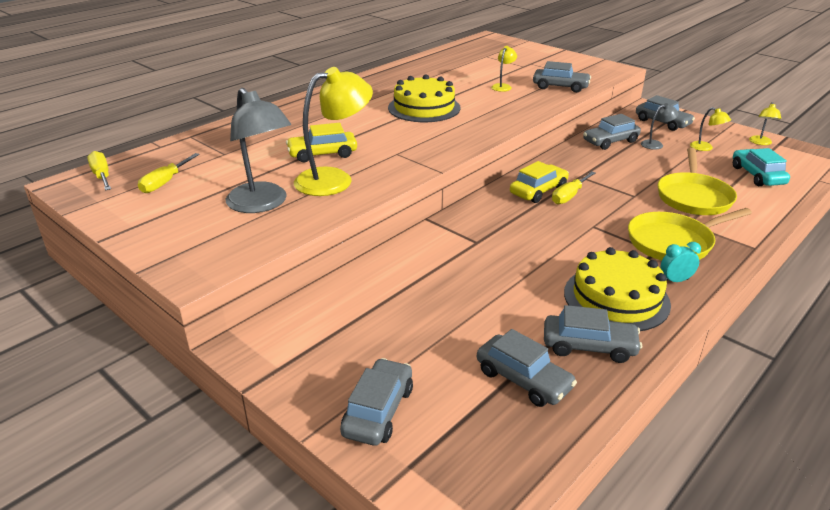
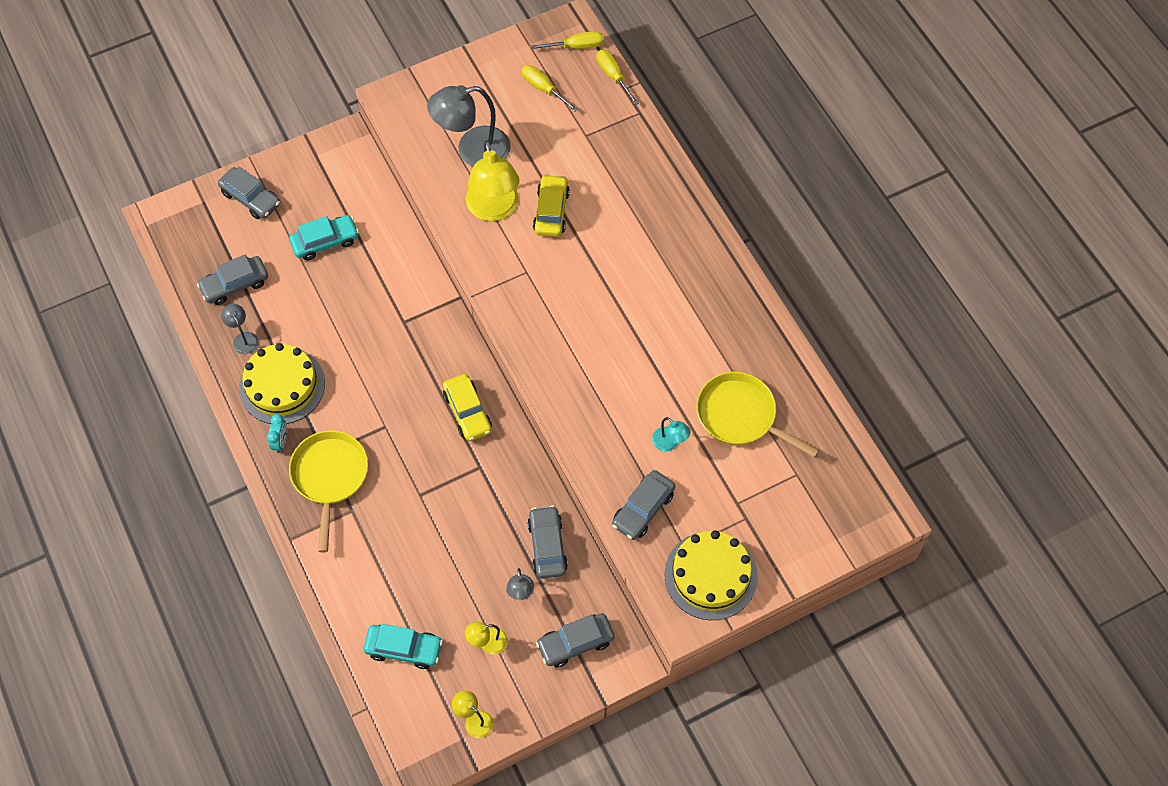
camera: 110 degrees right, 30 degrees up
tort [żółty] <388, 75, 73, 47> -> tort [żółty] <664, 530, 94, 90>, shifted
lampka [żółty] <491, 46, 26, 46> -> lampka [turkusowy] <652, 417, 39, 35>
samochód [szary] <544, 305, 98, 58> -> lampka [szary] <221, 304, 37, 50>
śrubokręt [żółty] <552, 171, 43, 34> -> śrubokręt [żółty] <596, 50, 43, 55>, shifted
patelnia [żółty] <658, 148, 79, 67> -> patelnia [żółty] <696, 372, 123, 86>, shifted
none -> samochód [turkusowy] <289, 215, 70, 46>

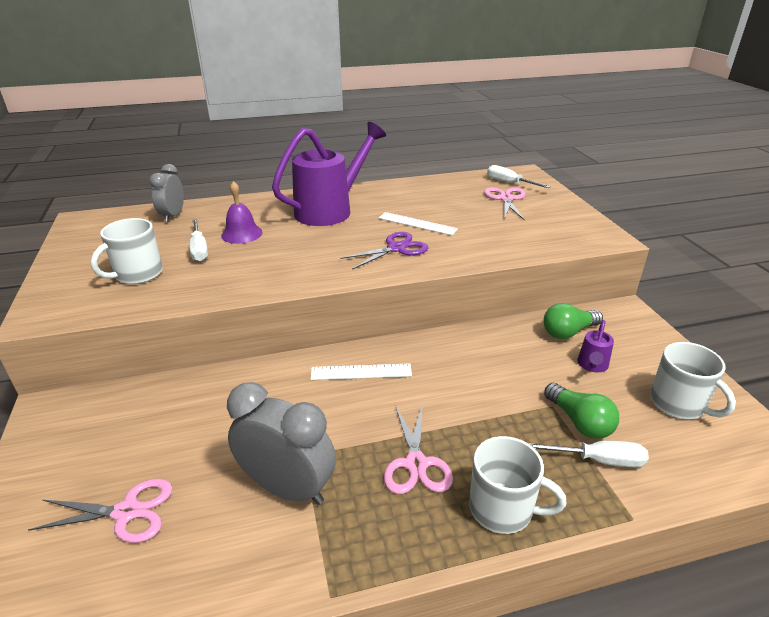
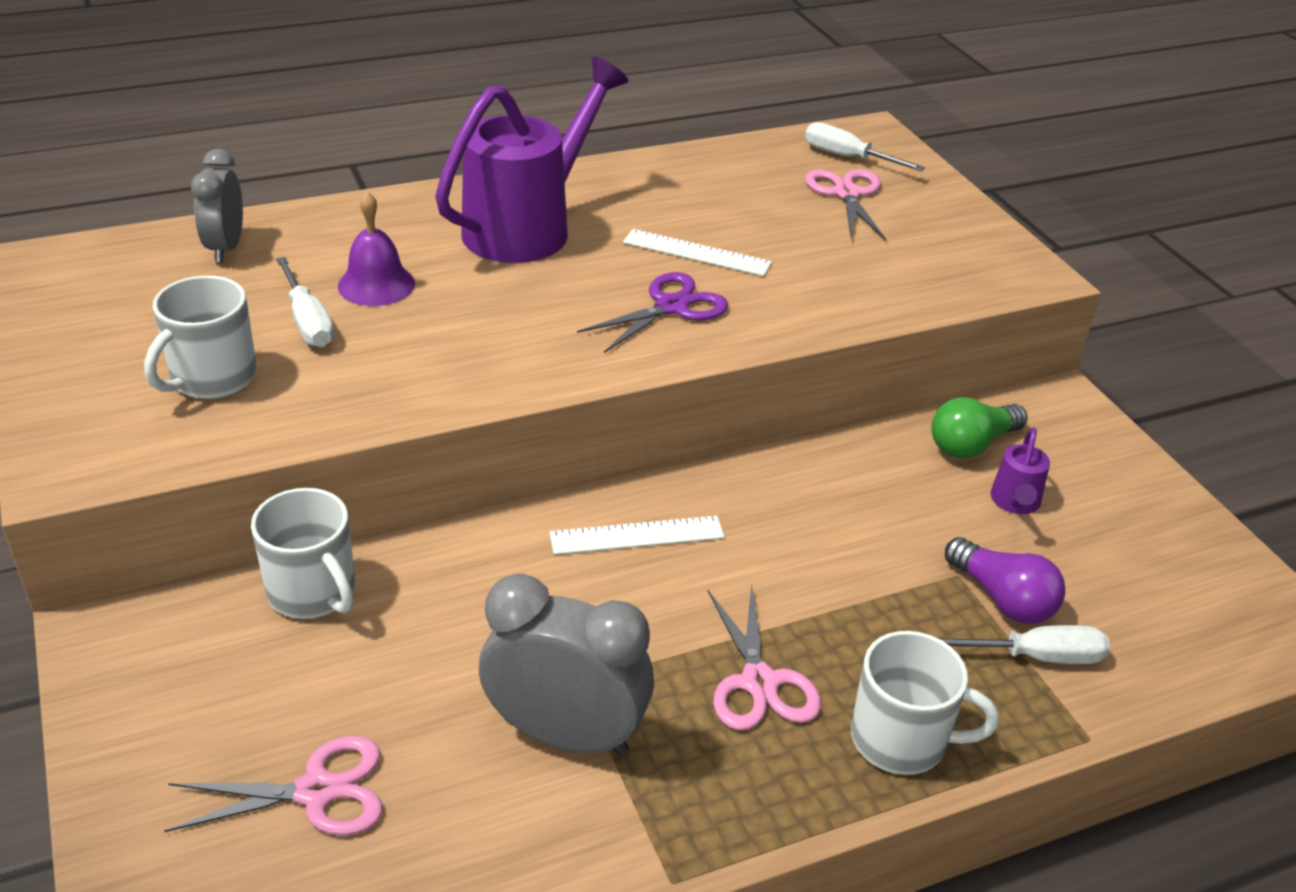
camera: 10 degrees left, 5 degrees up
żarówka [zielony] <544, 383, 75, 56> -> żarówka [fioletowy] <945, 537, 120, 87>
kubek [biały] <650, 342, 86, 77> -> kubek [biały] <251, 488, 104, 131>, shifted

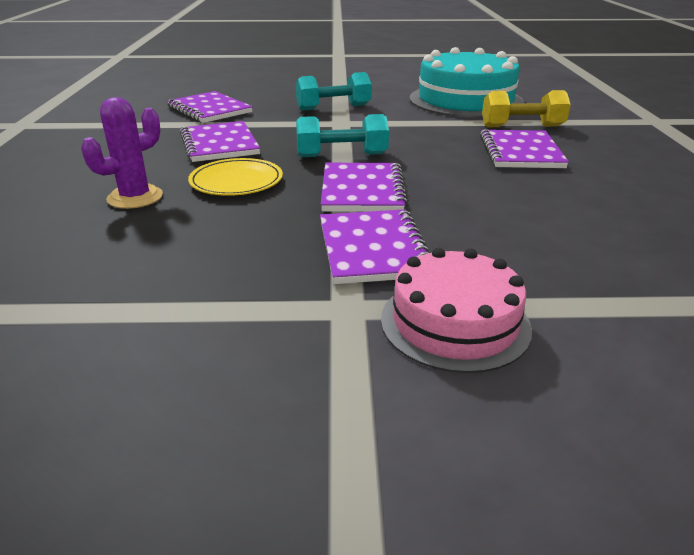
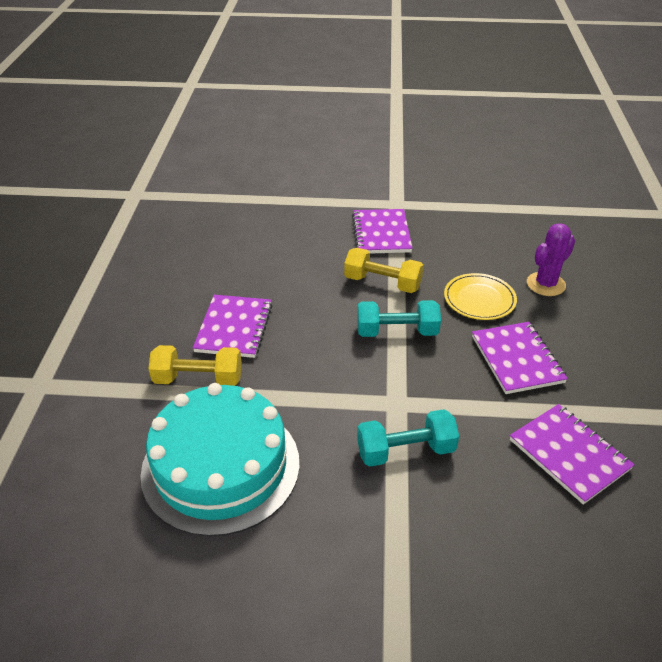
camera: 175 degrees left, 10 degrees up
zeszyt [fioletowy] <321, 163, 87, 49> -> hantel [żółty] <344, 248, 80, 45>
tort [różowy] <381, 248, 151, 125> -> none

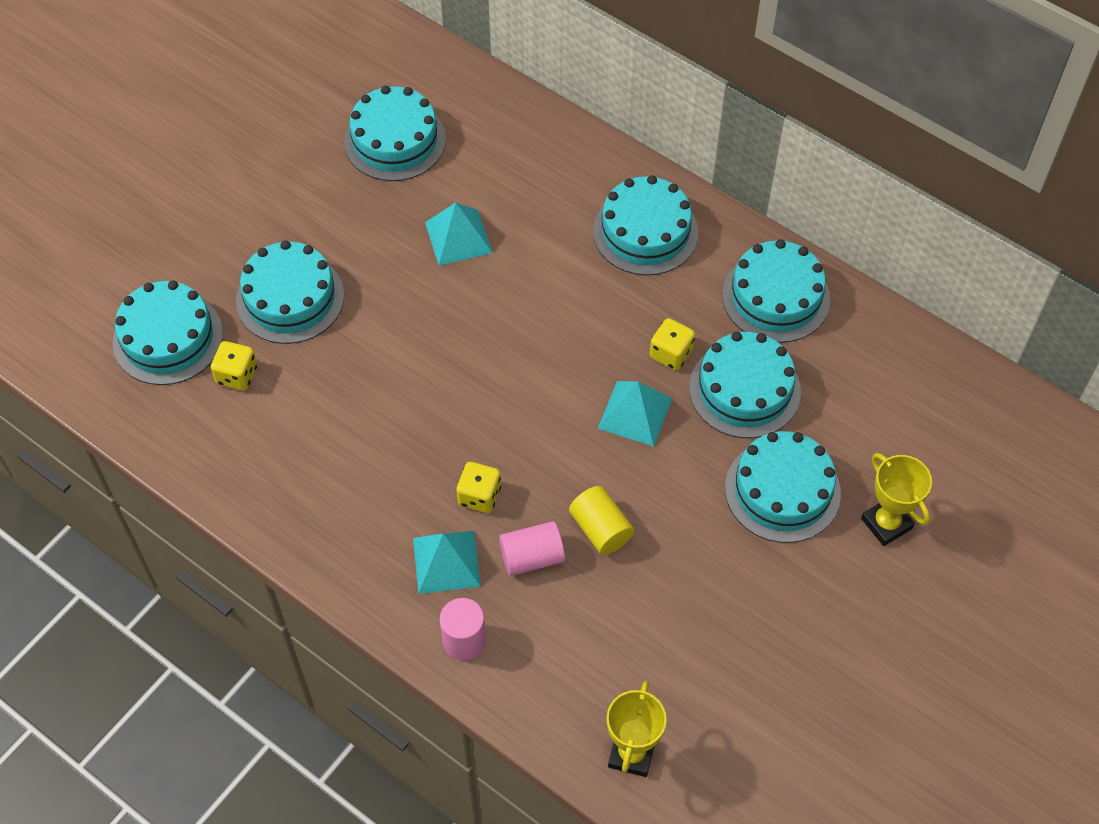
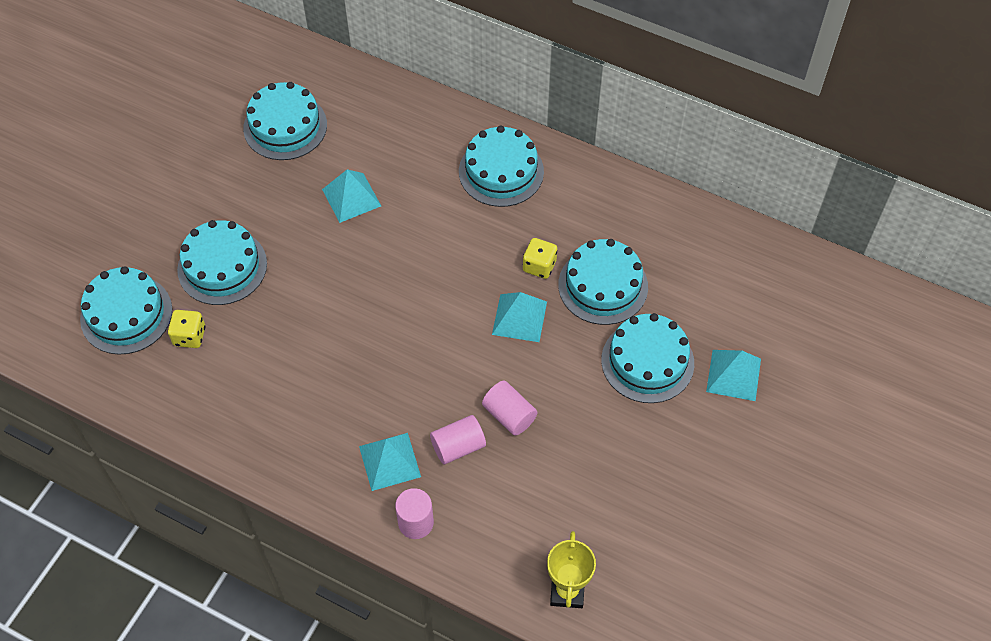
camera: 10 degrees left, 0 degrees up
kostka do gry [żółty] <456, 462, 45, 51> -> none
walec [żółty] <569, 486, 65, 69> -> walec [różowy] <482, 381, 55, 55>
tort [turkusowy] <722, 239, 108, 104> -> none
puchar [żółty] <861, 453, 71, 93> -> piramida [turkusowy] <706, 350, 55, 51>

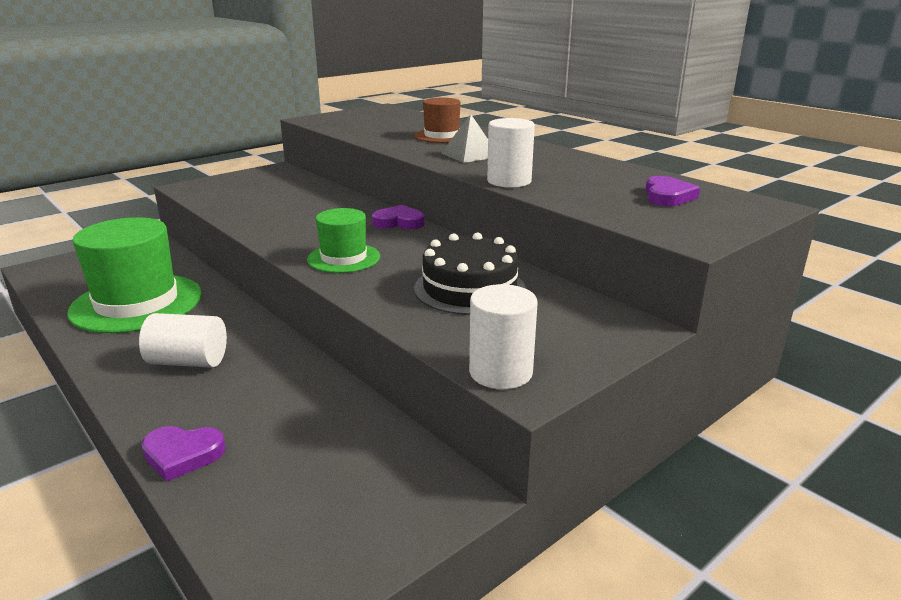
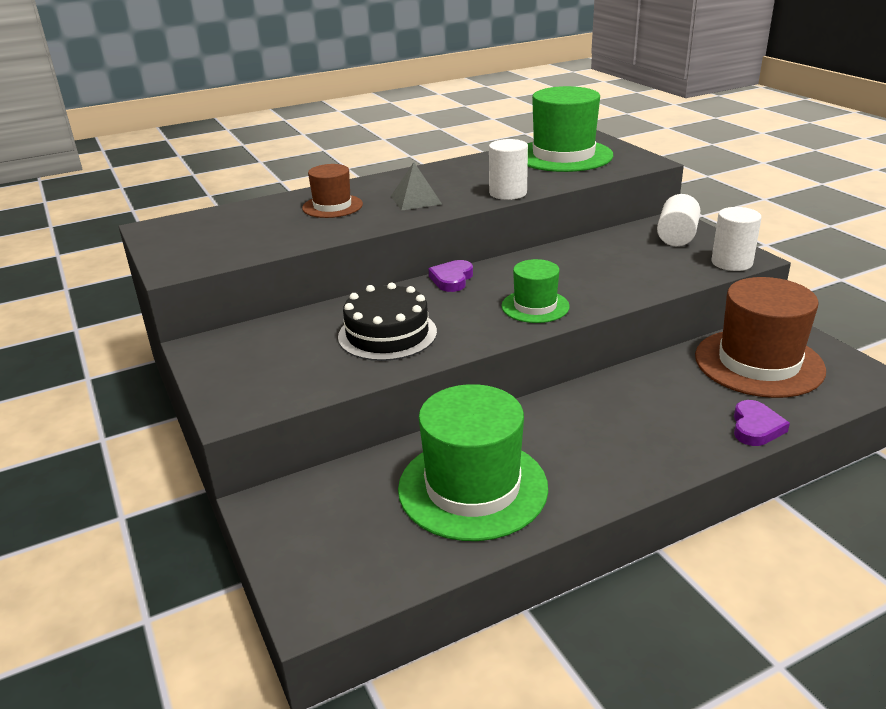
camera: 75 degrees left, 5 degrees up
walec [biały] <139, 313, 88, 55> -> walec [biały] <657, 194, 43, 52>, shifted
tort [czarny] <414, 233, 112, 82> -> tort [czarny] <338, 283, 99, 78>, shifted
serce [fioletowy] <645, 176, 55, 30> -> kapelusz [zielony] <528, 86, 85, 86>
none -> kapelusz [brązowy] <695, 277, 131, 121>

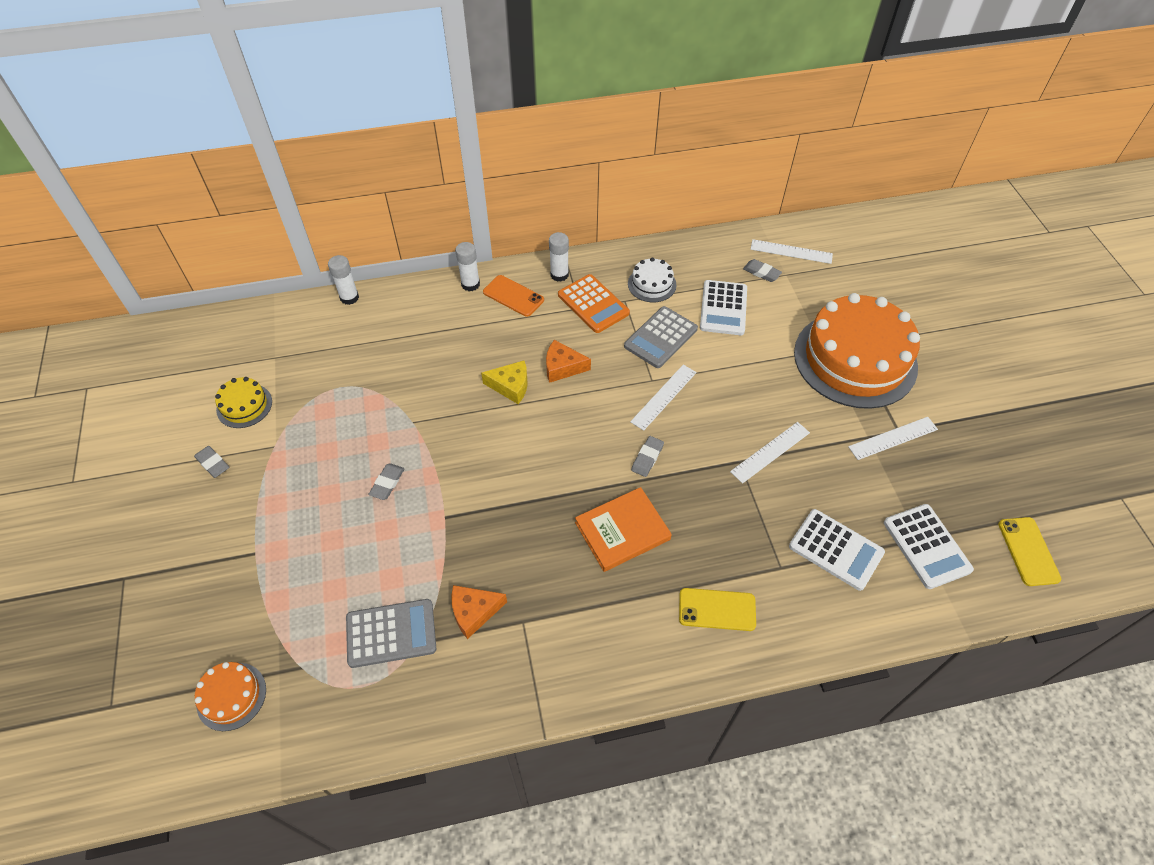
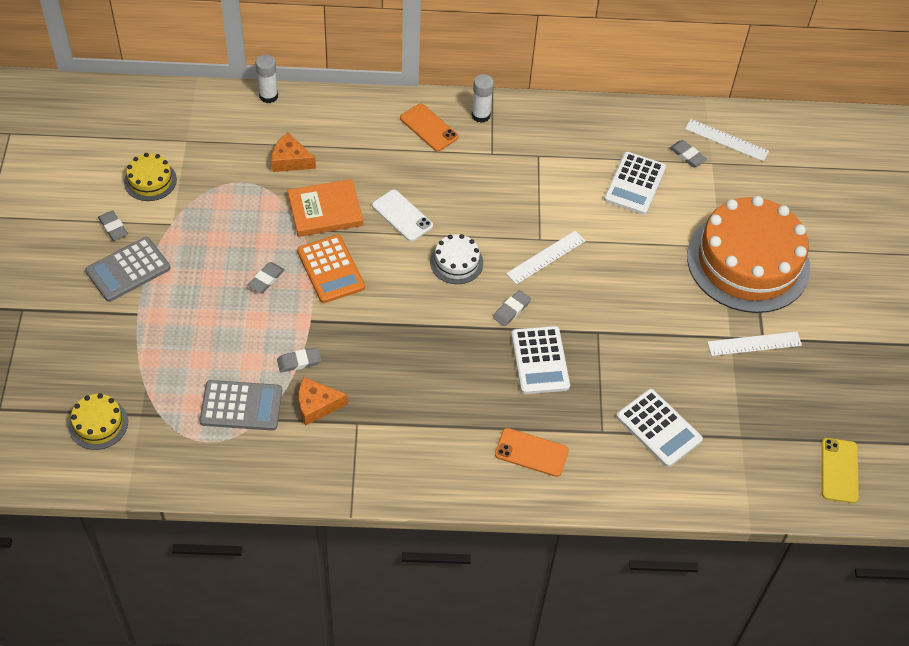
camera: 10 degrees right, 0 degrees up
tort [pomarańczowy] <195, 662, 71, 69> -> tort [żółty] <69, 393, 59, 57>
klej w sztyfcie [biały] <455, 242, 25, 49> -> none
ser [żółty] <481, 361, 47, 43> -> telefon [biały] <372, 189, 61, 53>
ser [pomarańczowy] <546, 340, 45, 43> -> ser [pomarańczowy] <272, 133, 44, 39>, shifted
kalkulator [pomarańczowy] <558, 274, 72, 59> -> kalkulator [pomarańczowy] <297, 235, 68, 68>, shifted
książka [pomarańczowy] <575, 487, 97, 85> -> książka [pomarańczowy] <287, 179, 76, 58>, shifted
kalkulator [szary] <624, 306, 74, 62> -> kalkulator [szary] <85, 237, 85, 65>, shifted
tort [biały] <628, 258, 48, 44> -> tort [biały] <430, 234, 53, 50>, shifted
telefon [żółty] <679, 588, 77, 43> -> telefon [pomarańczowy] <495, 428, 74, 49>
linijka [biały] <730, 422, 80, 62> -> none
kalkulator [biały] <884, 504, 90, 85> -> kalkulator [biały] <511, 326, 59, 68>, shifted
none -> gumka do mazania [szary] <277, 347, 44, 26>

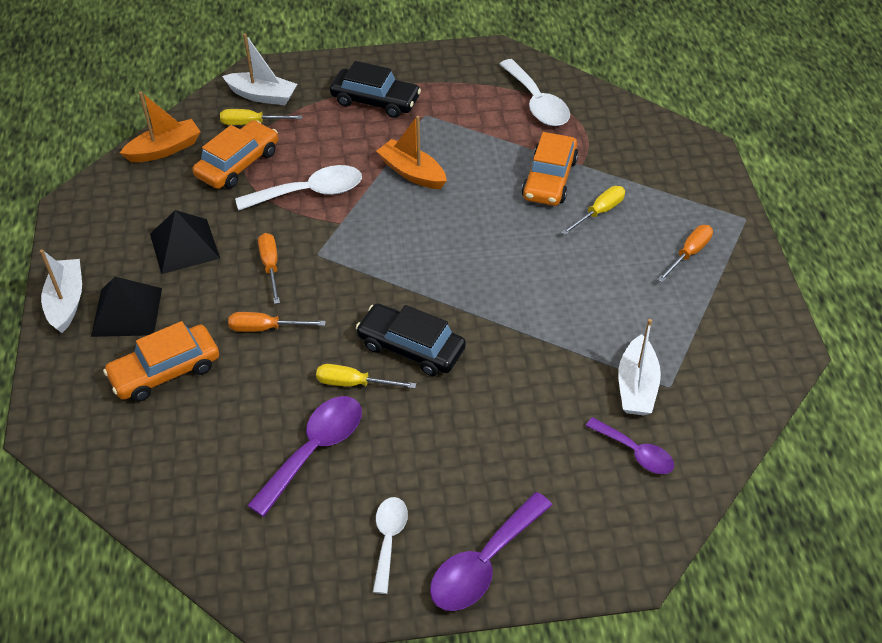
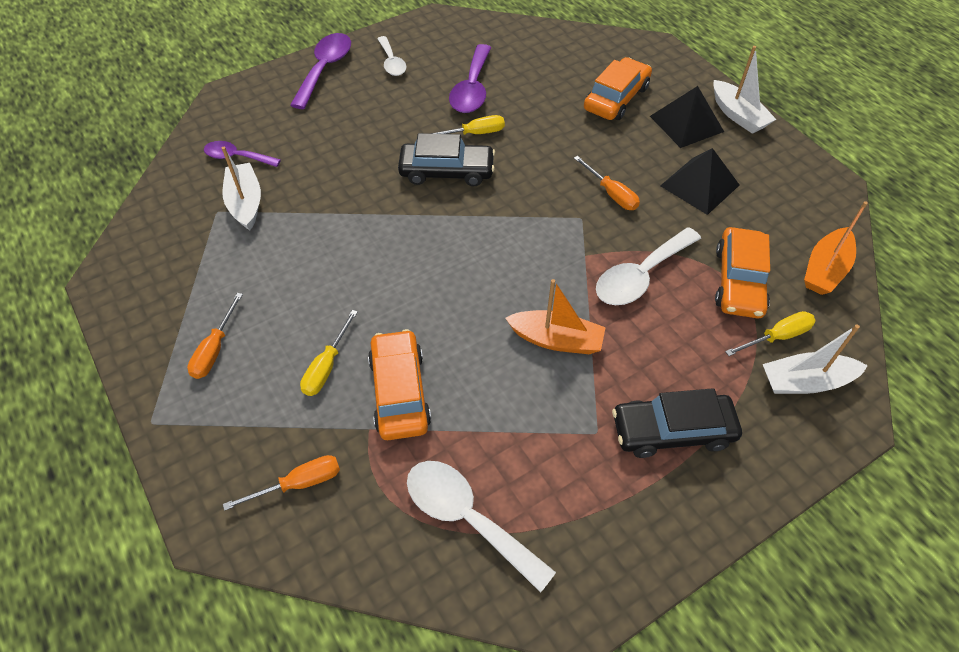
camera: 155 degrees right, 5 degrees up
śrubokręt [pomarańczowy] <228, 312, 98, 20> -> śrubokręt [pomarańczowy] <223, 455, 117, 56>, shifted

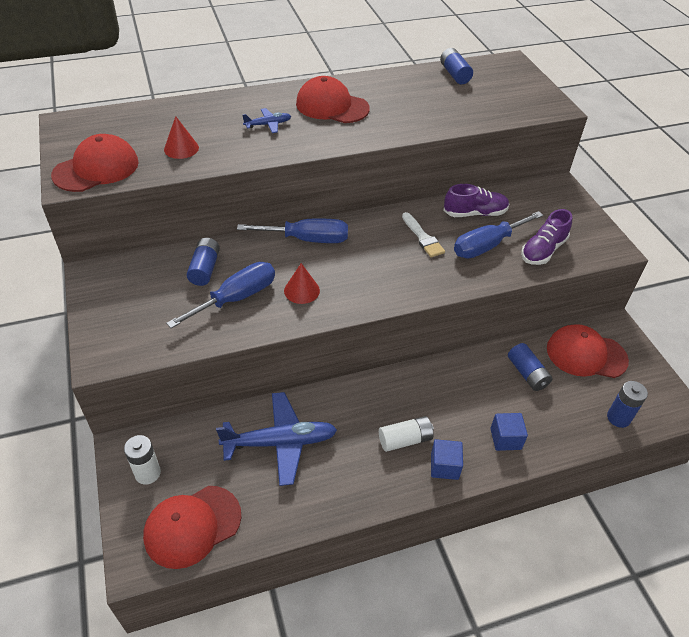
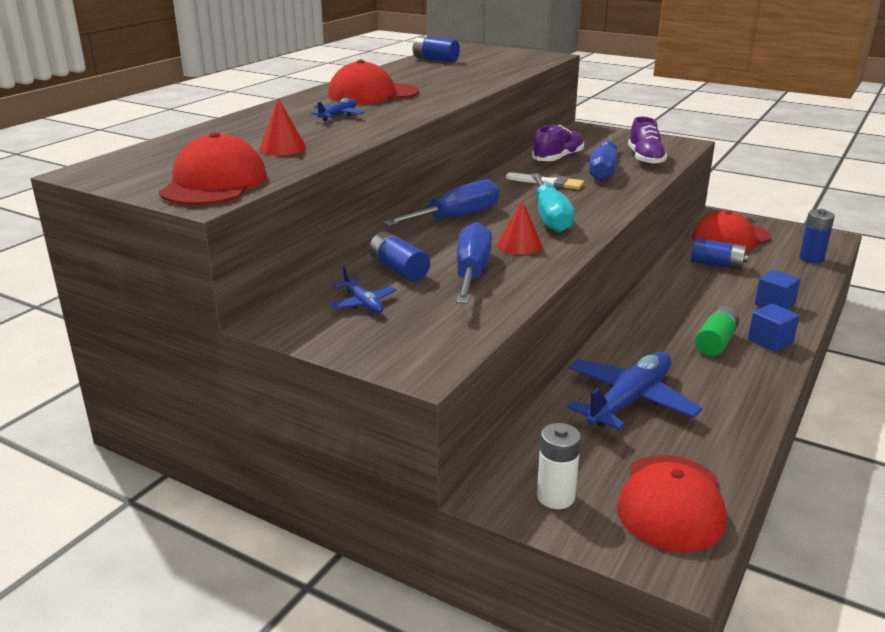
camera: 40 degrees left, 20 degrees down
bateria [biały] <379, 416, 55, 36> -> bateria [zielony] <695, 306, 45, 50>
none -> samolot [niebieski] <329, 267, 68, 46>
none -> śrubokręt [turkusowy] <531, 174, 43, 59>

